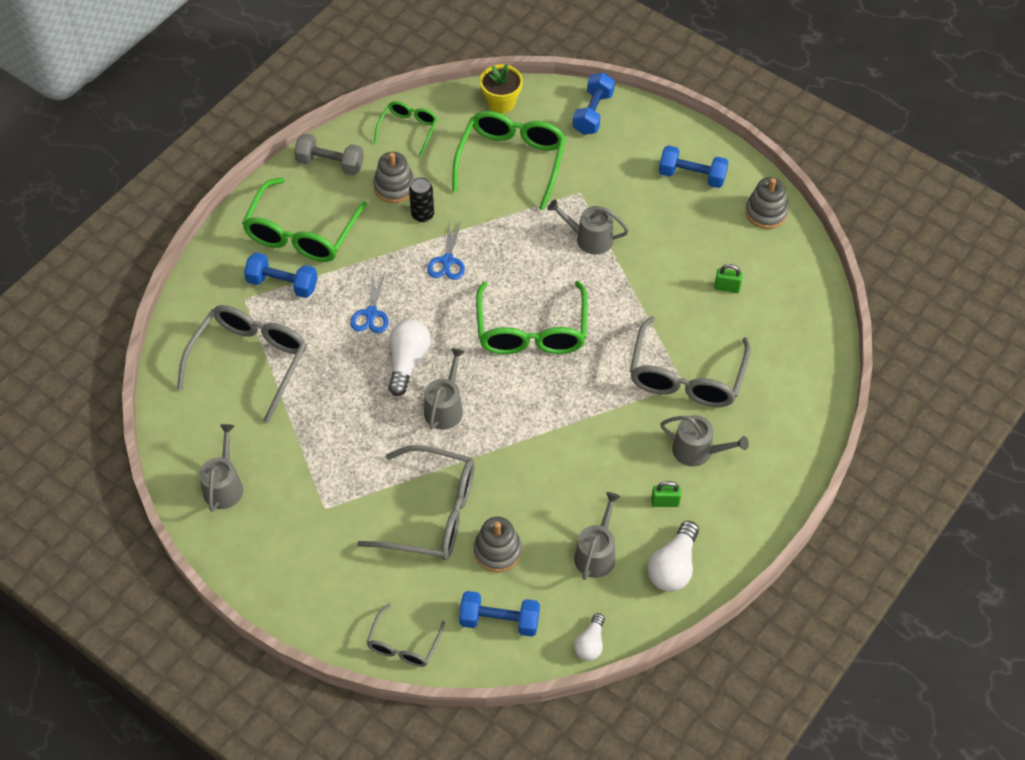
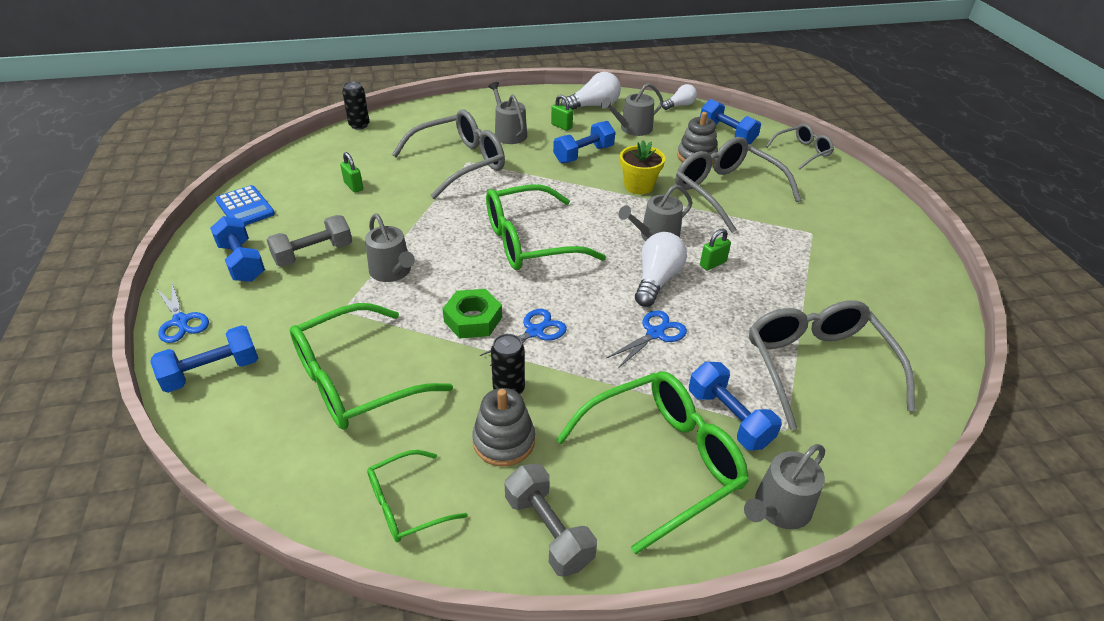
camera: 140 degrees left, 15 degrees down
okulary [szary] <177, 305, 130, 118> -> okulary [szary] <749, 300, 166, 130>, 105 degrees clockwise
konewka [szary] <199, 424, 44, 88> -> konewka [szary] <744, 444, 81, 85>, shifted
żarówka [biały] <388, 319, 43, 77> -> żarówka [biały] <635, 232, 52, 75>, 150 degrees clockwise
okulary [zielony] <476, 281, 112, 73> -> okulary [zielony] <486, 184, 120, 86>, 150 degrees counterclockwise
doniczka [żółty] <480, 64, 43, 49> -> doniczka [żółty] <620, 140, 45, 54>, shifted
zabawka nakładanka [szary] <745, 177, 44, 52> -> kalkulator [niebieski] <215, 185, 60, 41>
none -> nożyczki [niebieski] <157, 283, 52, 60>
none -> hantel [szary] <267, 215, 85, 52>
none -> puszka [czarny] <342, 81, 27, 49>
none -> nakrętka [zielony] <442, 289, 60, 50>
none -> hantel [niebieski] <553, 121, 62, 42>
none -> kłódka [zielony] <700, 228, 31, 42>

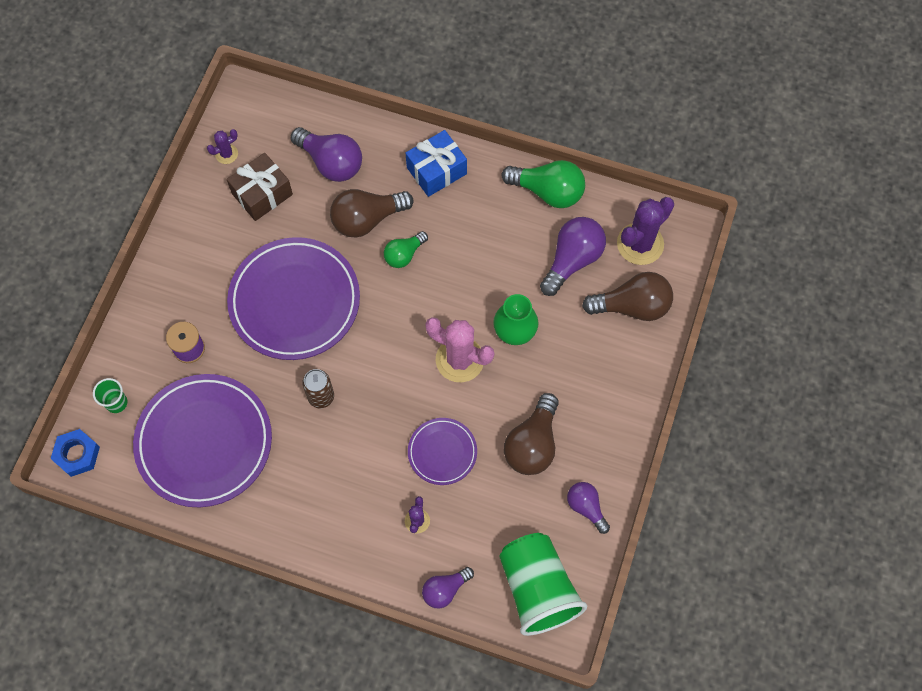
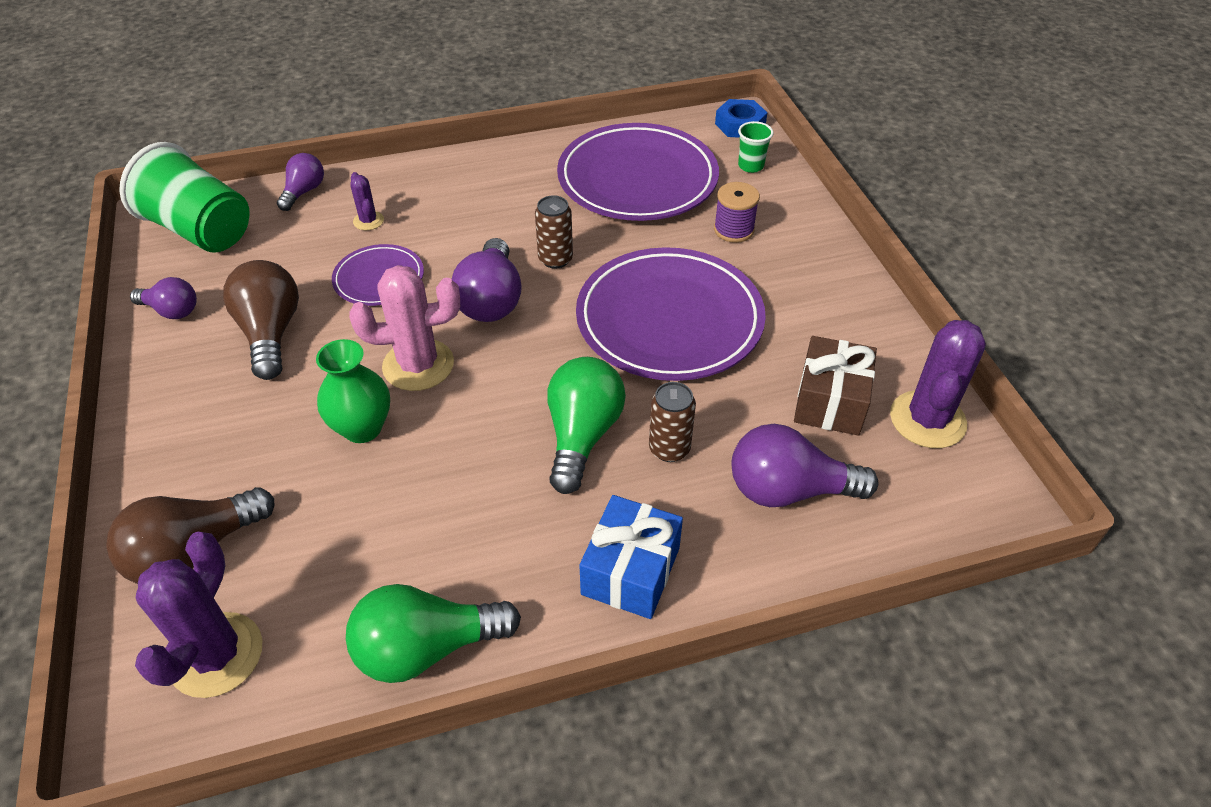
camera: 145 degrees right, 20 degrees down
kaktus [fioletowy] <207, 129, 31, 35> -> kaktus [fioletowy] <890, 320, 96, 128>, x2.00
żarówka [brązowy] <330, 189, 83, 48> -> puszka [brązowy] <649, 382, 47, 80>
żarówka [zielony] <384, 231, 44, 37> -> żarówka [zielony] <547, 357, 79, 137>, x1.66
żarówka [fioletowy] <540, 217, 66, 79> -> żarówka [fioletowy] <452, 238, 70, 84>, shifted

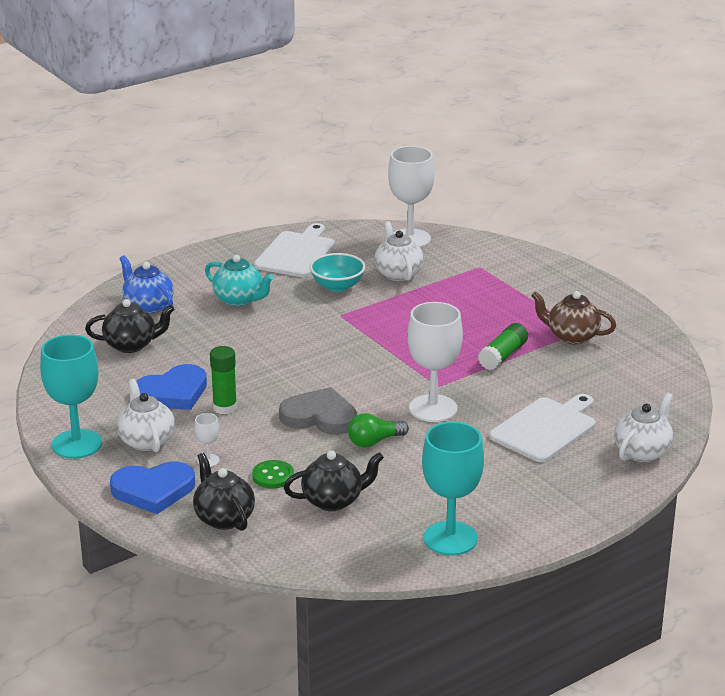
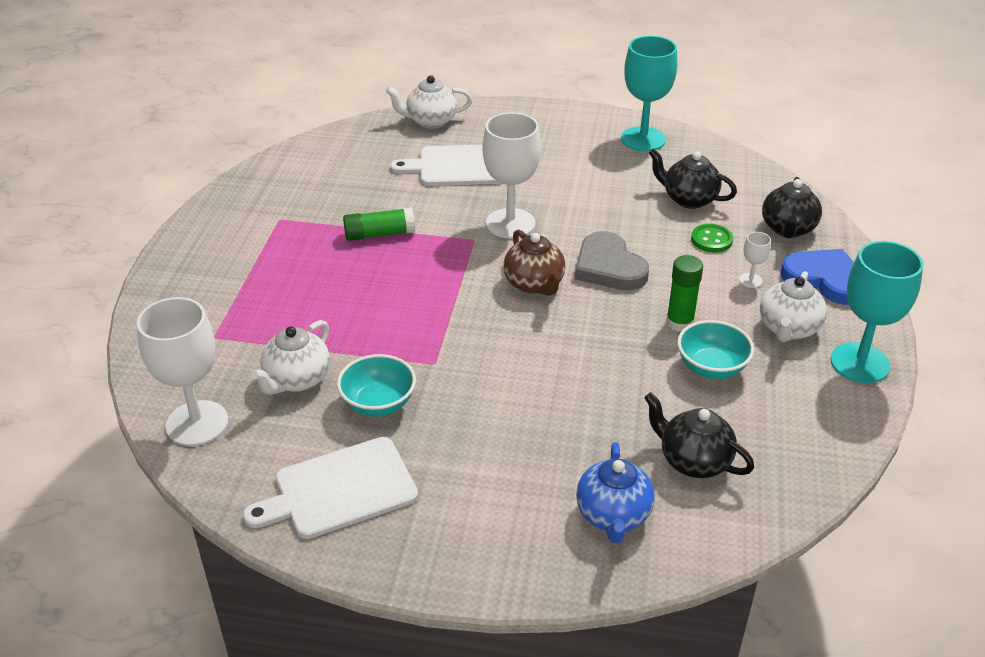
camera: 135 degrees left, 10 degrees up
serce [niebieski] <136, 364, 71, 46> -> miska [turkusowy] <677, 320, 77, 59>
imbryk [turkusowy] <205, 255, 69, 51> -> none
żarówka [zielony] <348, 413, 61, 34> -> none
imbryk [brązowy] <531, 291, 85, 53> -> imbryk [brązowy] <503, 229, 63, 67>, shifted

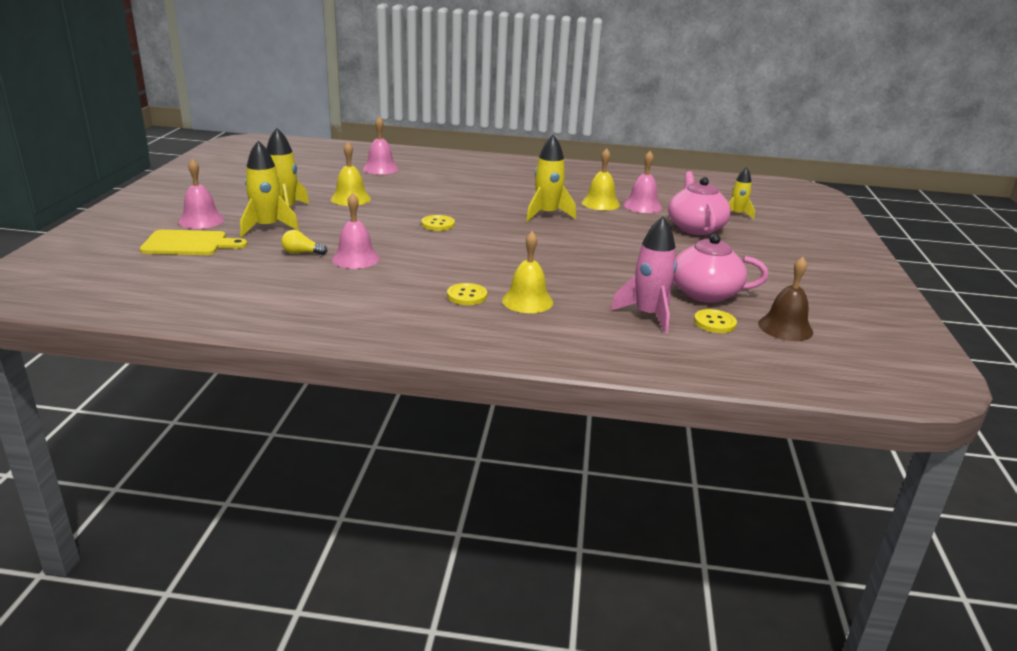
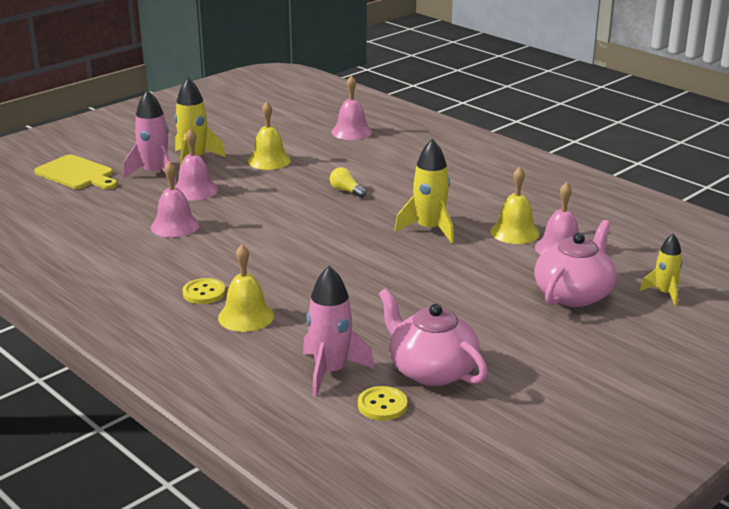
camera: 40 degrees right, 0 degrees up
dzwonek [różowy] <178, 159, 46, 70> -> dzwonek [różowy] <175, 129, 43, 72>, shifted
rakieta [żółty] <240, 141, 59, 96> -> rakieta [różowy] <123, 90, 54, 94>
żarówka [żółty] <281, 230, 46, 25> -> żarówka [żółty] <330, 167, 36, 31>, shifted
guzik [żółty] <421, 215, 34, 16> -> none
dzwonek [brązowy] <758, 257, 55, 84> -> none

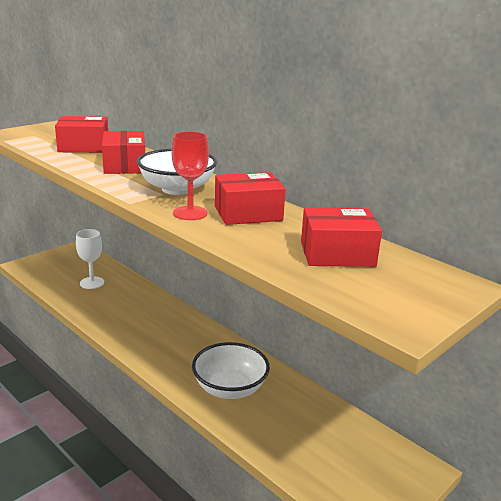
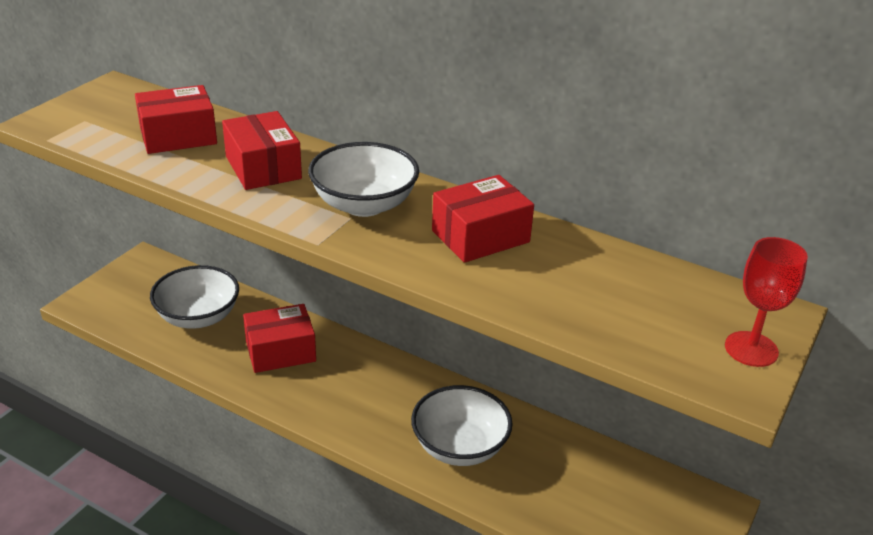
camera: 15 degrees left, 10 degrees up
kielich [biały] <76, 229, 28, 60> -> miska [biały] <150, 265, 89, 64>
kielich [czerwony] <172, 131, 37, 89> -> kielich [czerwony] <725, 237, 83, 130>, shifted
pudełko [czerwony] <301, 207, 81, 60> -> pudełko [czerwony] <243, 304, 73, 69>, shifted

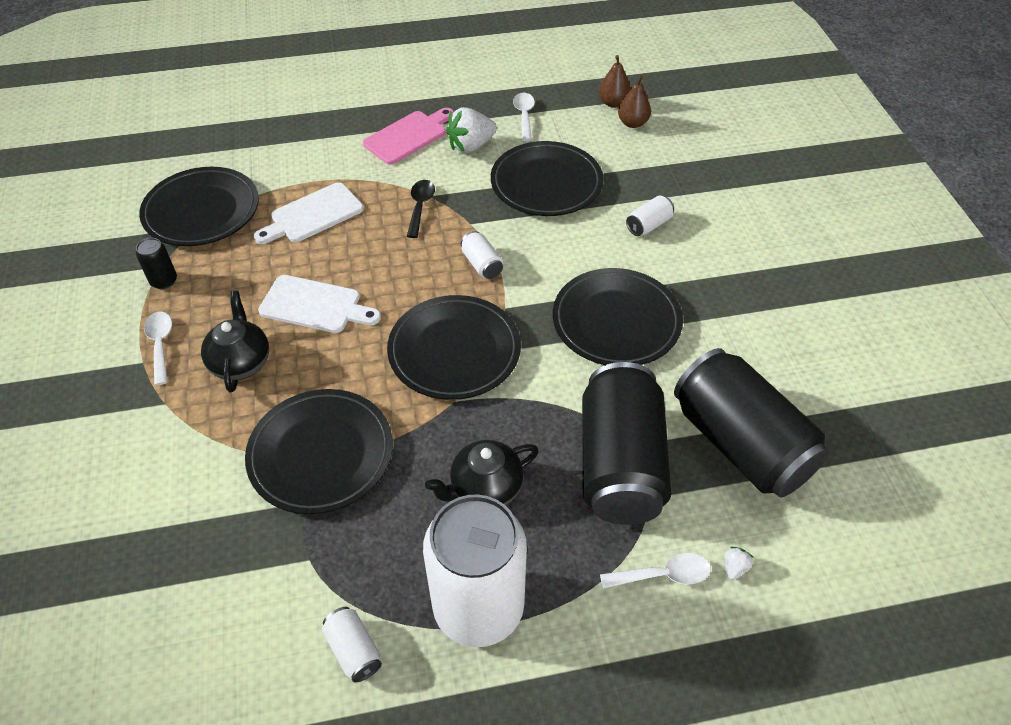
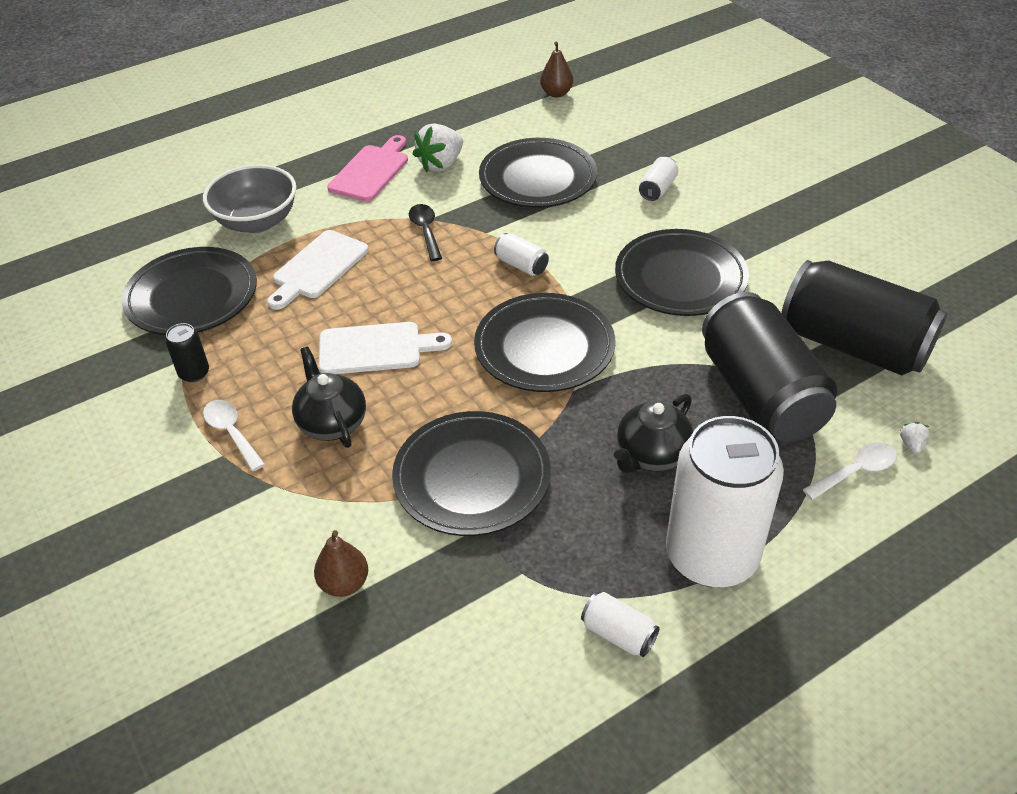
camera: 20 degrees left, 5 degrees down
łyżka [biały] <513, 93, 22, 48> -> none
gruszka [brązowy] <618, 75, 33, 53> -> gruszka [brązowy] <314, 530, 54, 67>, shifted
none -> miska [szary] <203, 164, 94, 69>

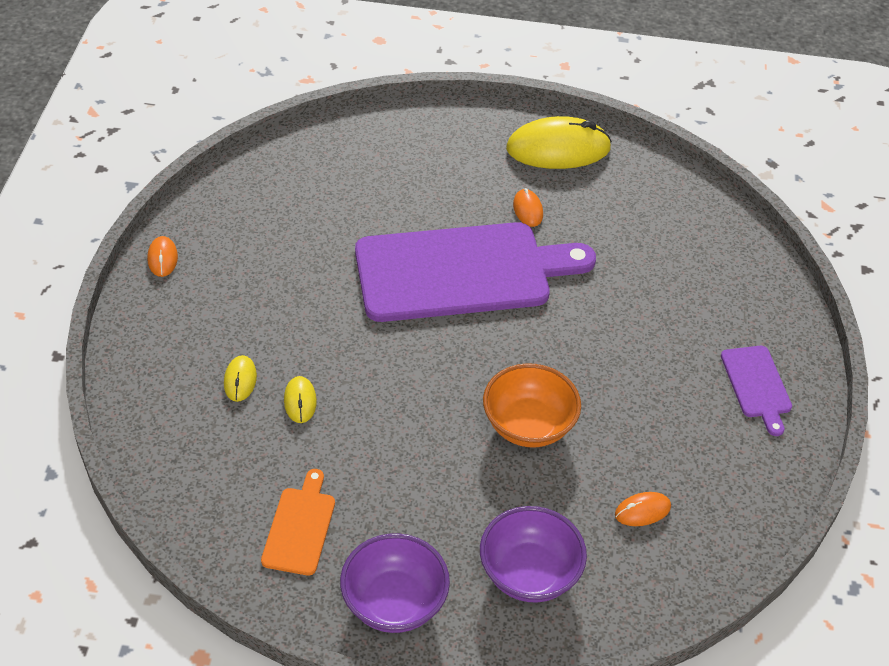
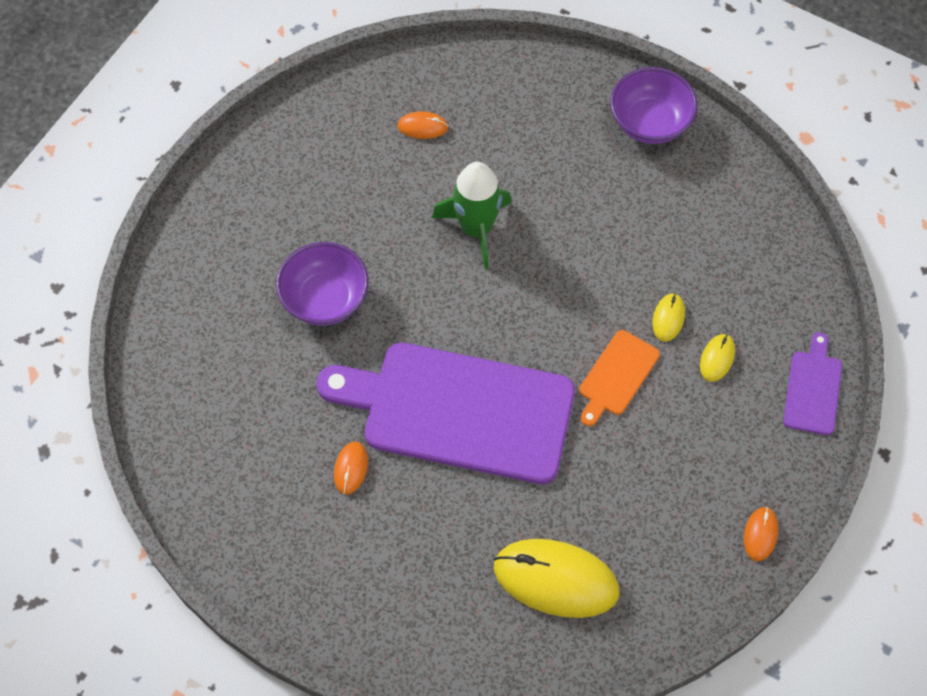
camera: 155 degrees left, 15 degrees up
deska do krojenia [pomarańczowy] <261, 469, 74, 107> -> deska do krojenia [pomarańczowy] <579, 330, 81, 96>, shifted
miska [fioletowy] <480, 506, 107, 96> -> miska [fioletowy] <276, 242, 93, 84>, shifted
miska [pomarańczowy] <483, 363, 98, 84> -> rakieta [zielony] <432, 162, 80, 107>
myszka [żółty] <506, 116, 106, 53> -> myszka [żółty] <494, 539, 126, 79>, shifted
deska do krojenia [fioletowy] <721, 346, 71, 90> -> deska do krojenia [fioletowy] <783, 332, 59, 103>, shifted

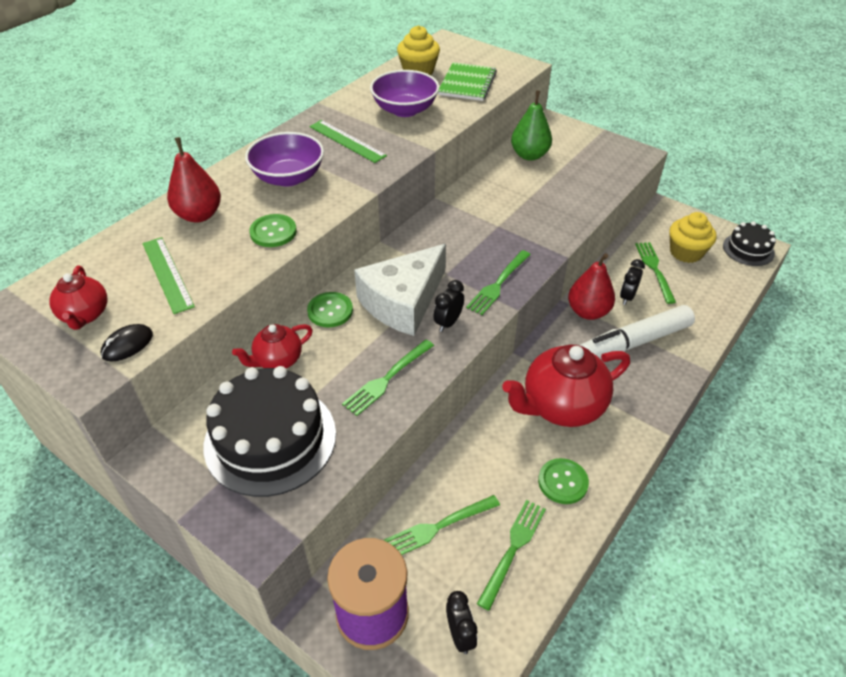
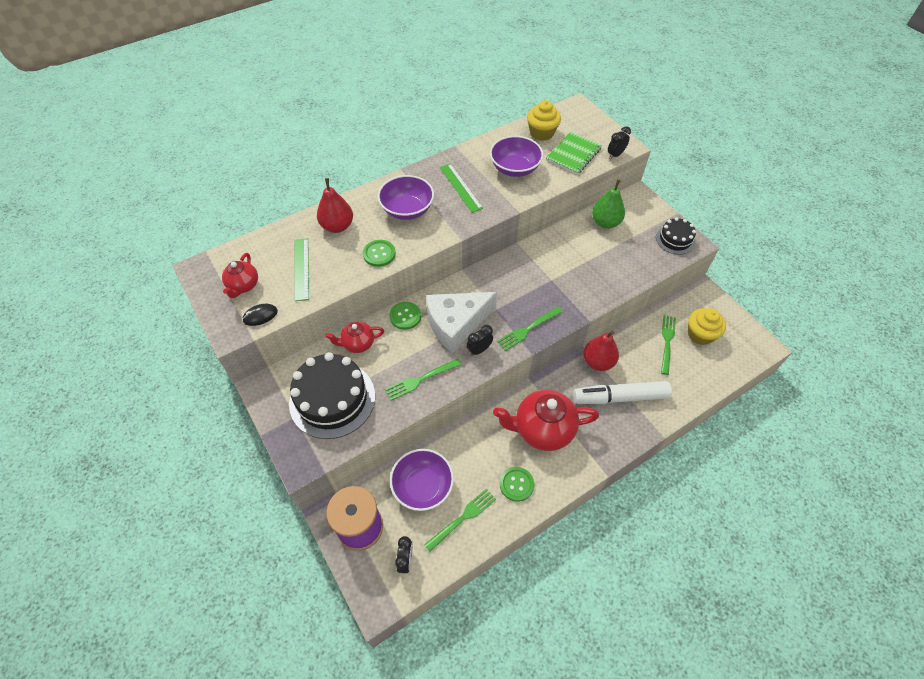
camera: 20 degrees right, 10 degrees up
widelec [zielony] <384, 495, 116, 60> -> miska [fioletowy] <390, 449, 64, 62>
budzik [czarny] <620, 259, 25, 46> -> budzik [czarny] <608, 126, 23, 33>, shifted
tort [czarny] <723, 221, 53, 45> -> tort [czarny] <656, 217, 40, 38>, shifted

